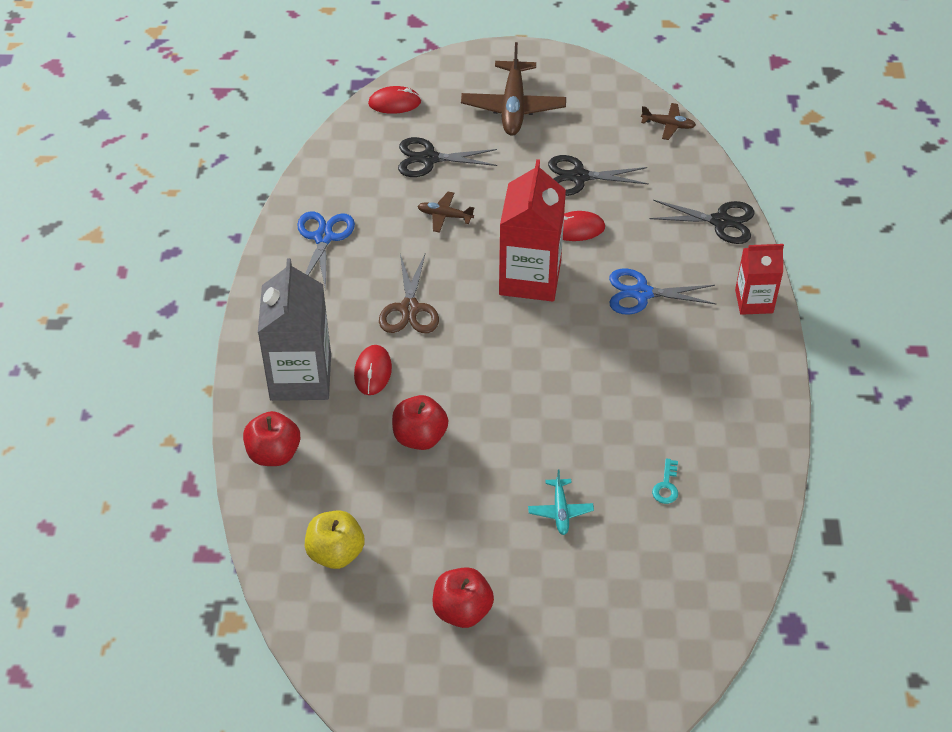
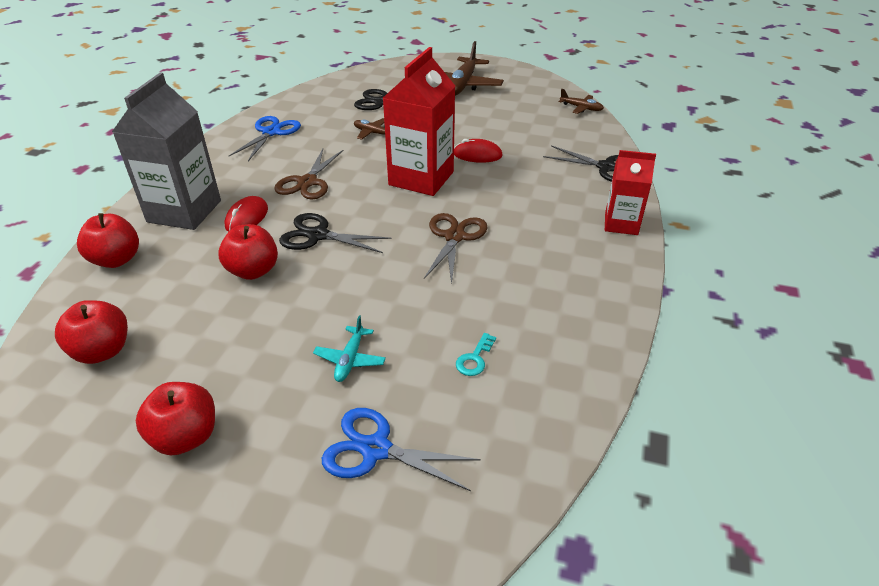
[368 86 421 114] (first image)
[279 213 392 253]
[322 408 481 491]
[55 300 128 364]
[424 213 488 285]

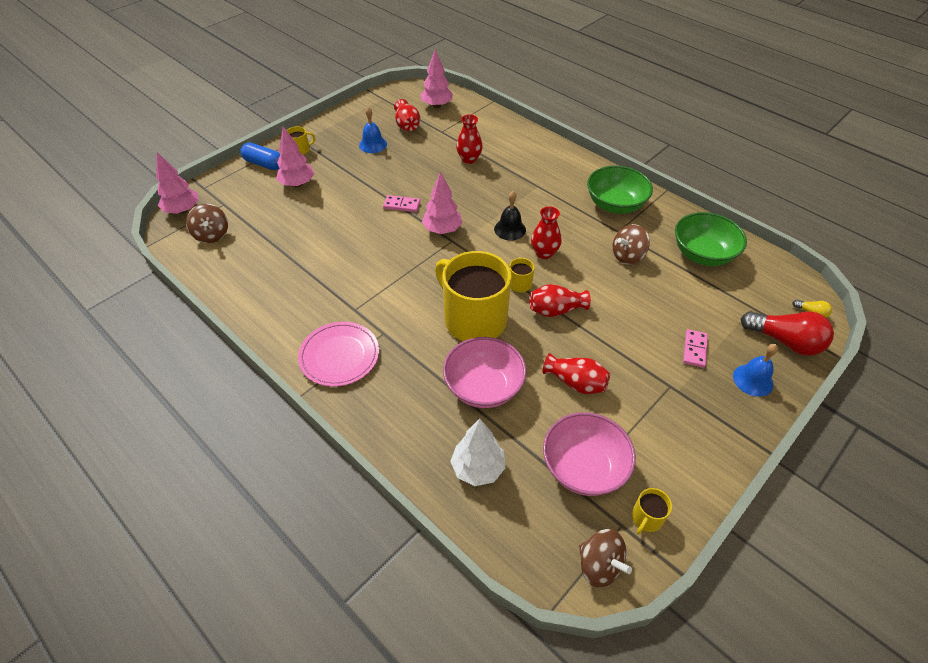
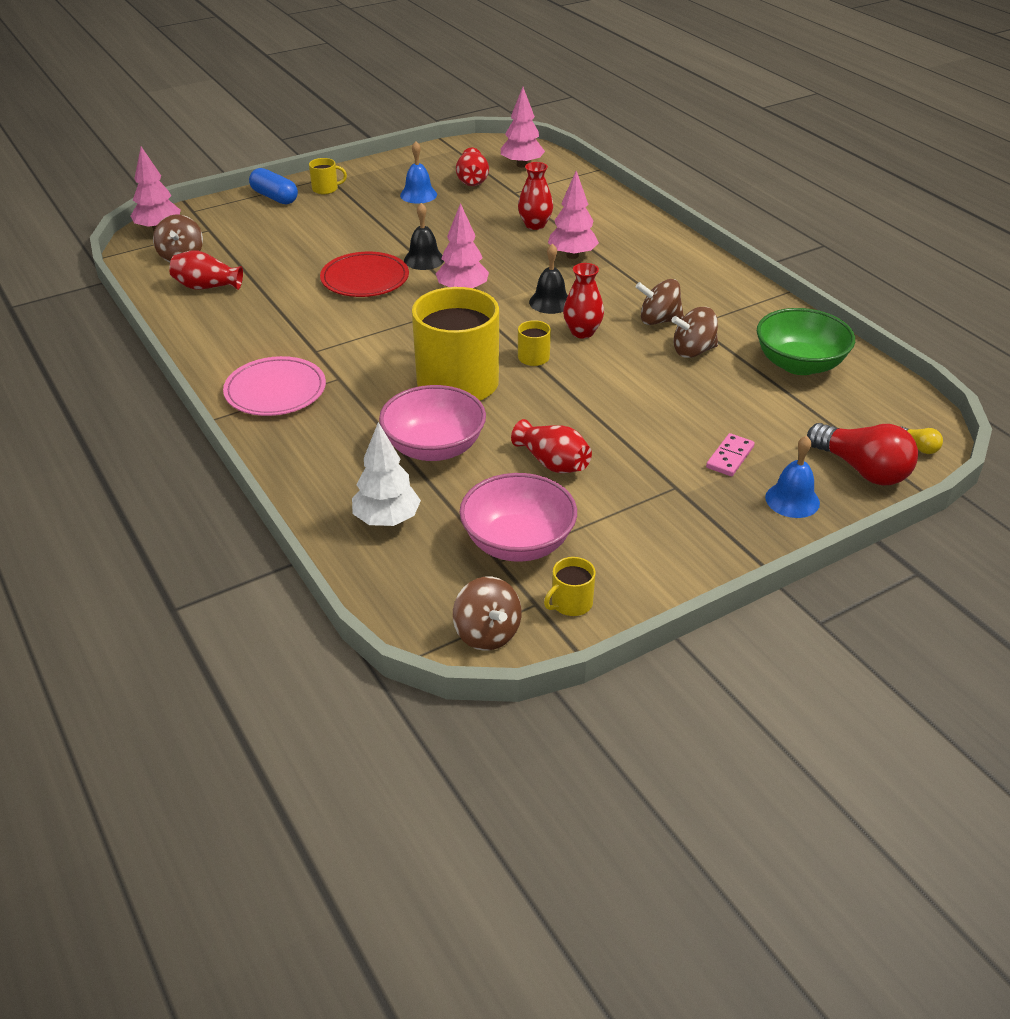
[548 171 599 259]
[587 166 653 214] (first image)
[404 203 444 270]
[169 250 243 290]
[320 252 409 297]
[636 279 684 325]

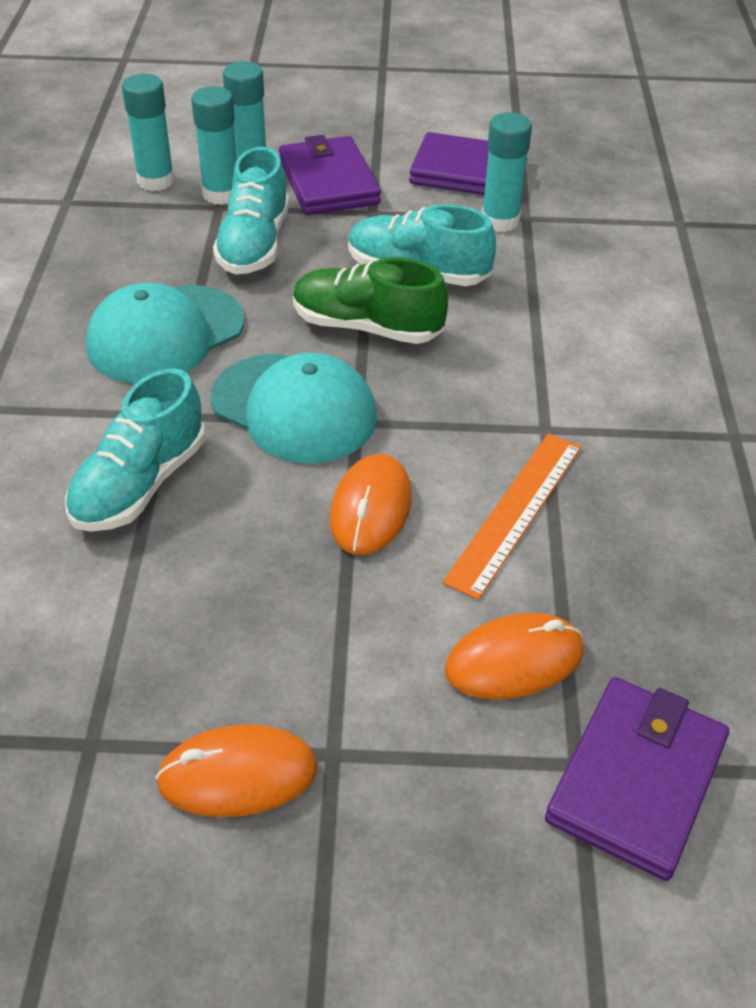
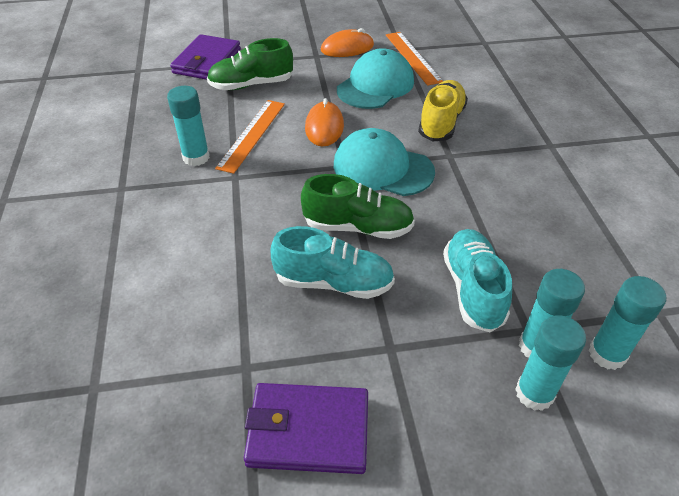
[167 86 210 166]
[279 135 381 215] (first image)
[337 48 414 109]
[418 80 468 142]
[207 38 293 90]
[386 32 443 86]

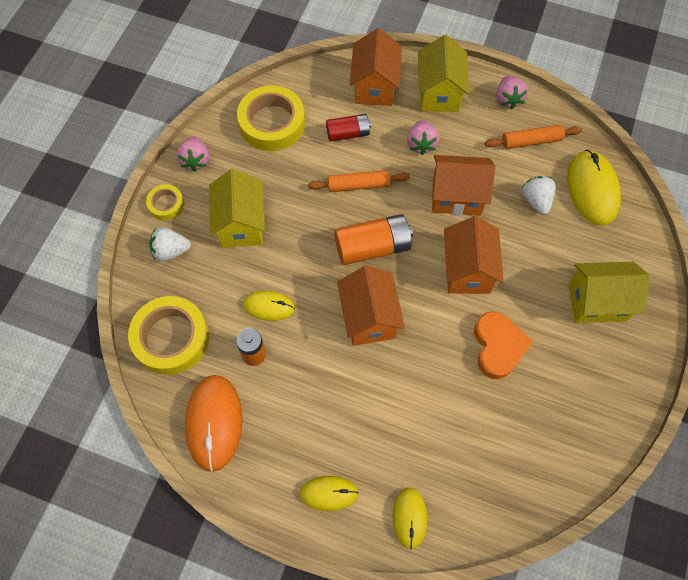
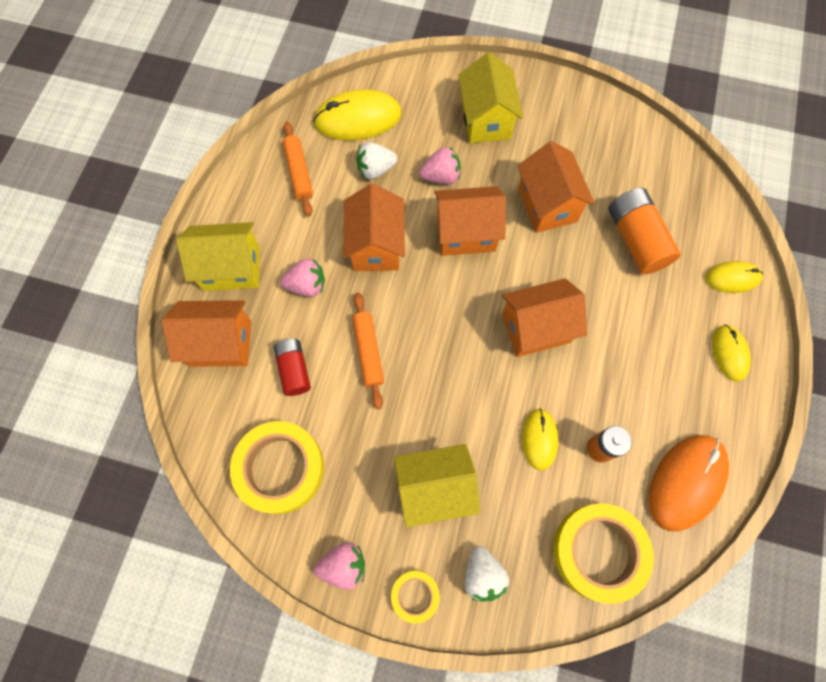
[419 147 461 184]
[608 188 681 274]
[517 141 595 233]
[648 435 729 531]

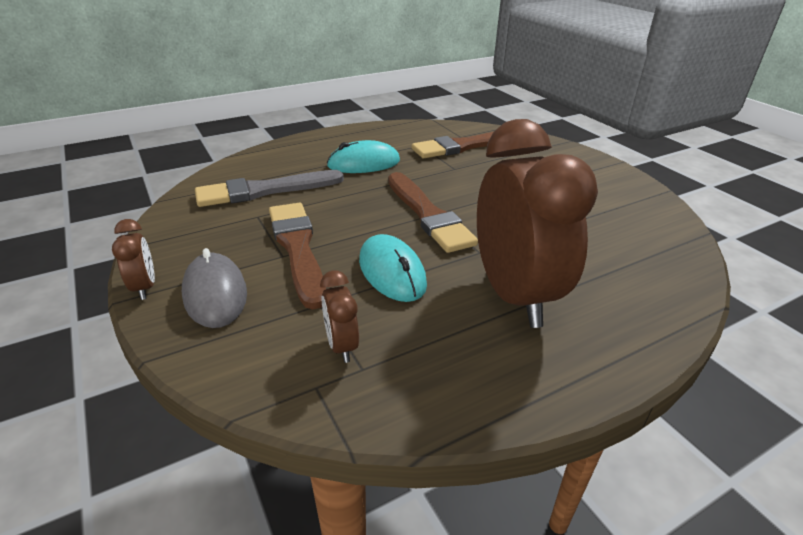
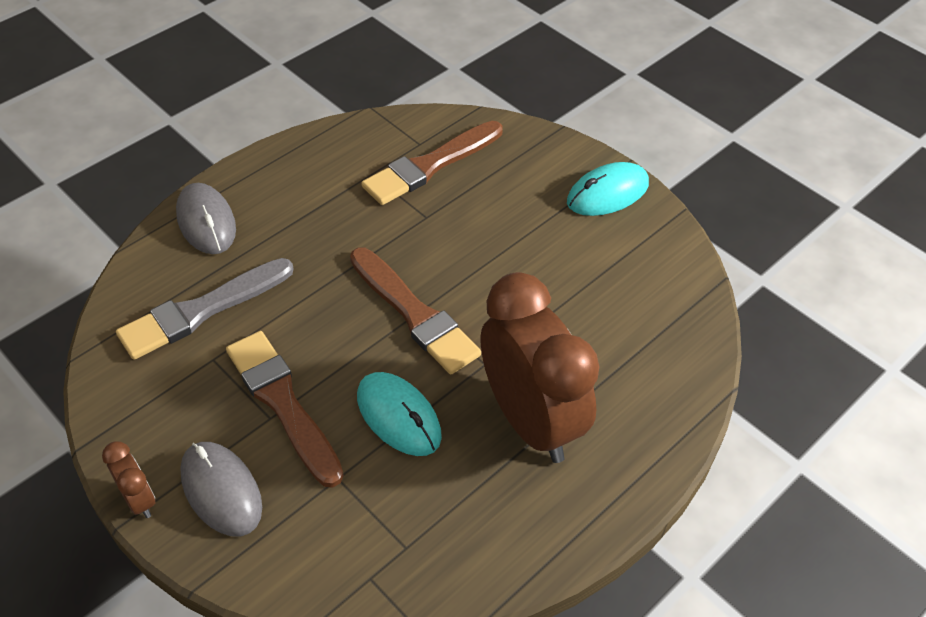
[567 162 649 216]
[320 270 359 363] (first image)
[176 183 236 254]

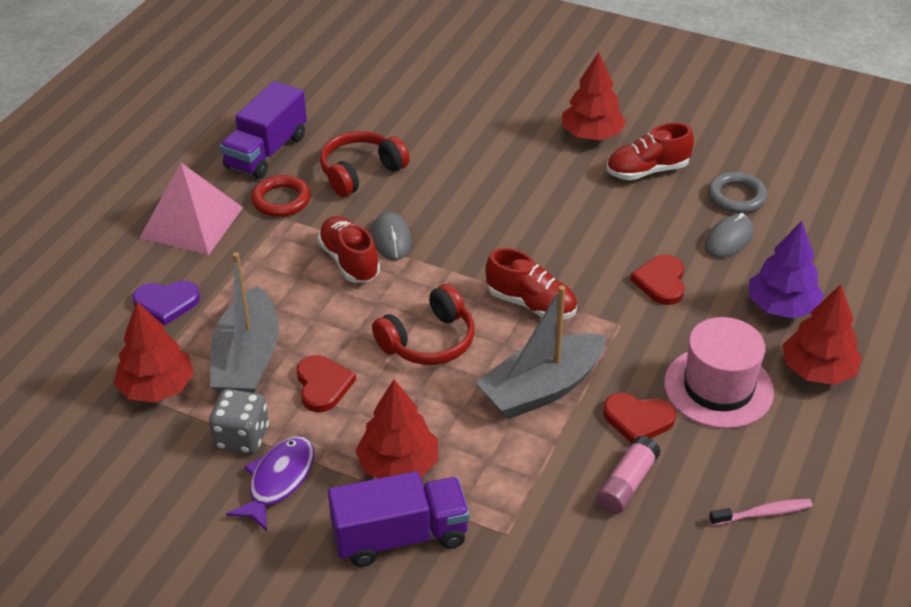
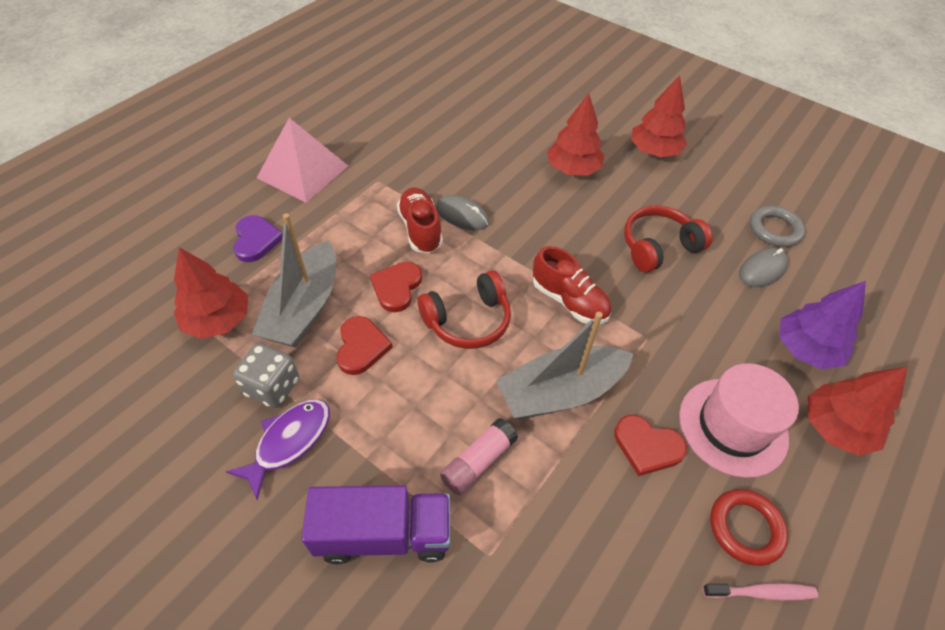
[220 81 307 179] (first image)
[607 123 694 180] (first image)
[624 206 713 273]
[710 489 788 566]
[436 195 489 230]
[370 262 422 312]
[233 215 283 262]
[547 93 604 176]
[440 418 518 496]

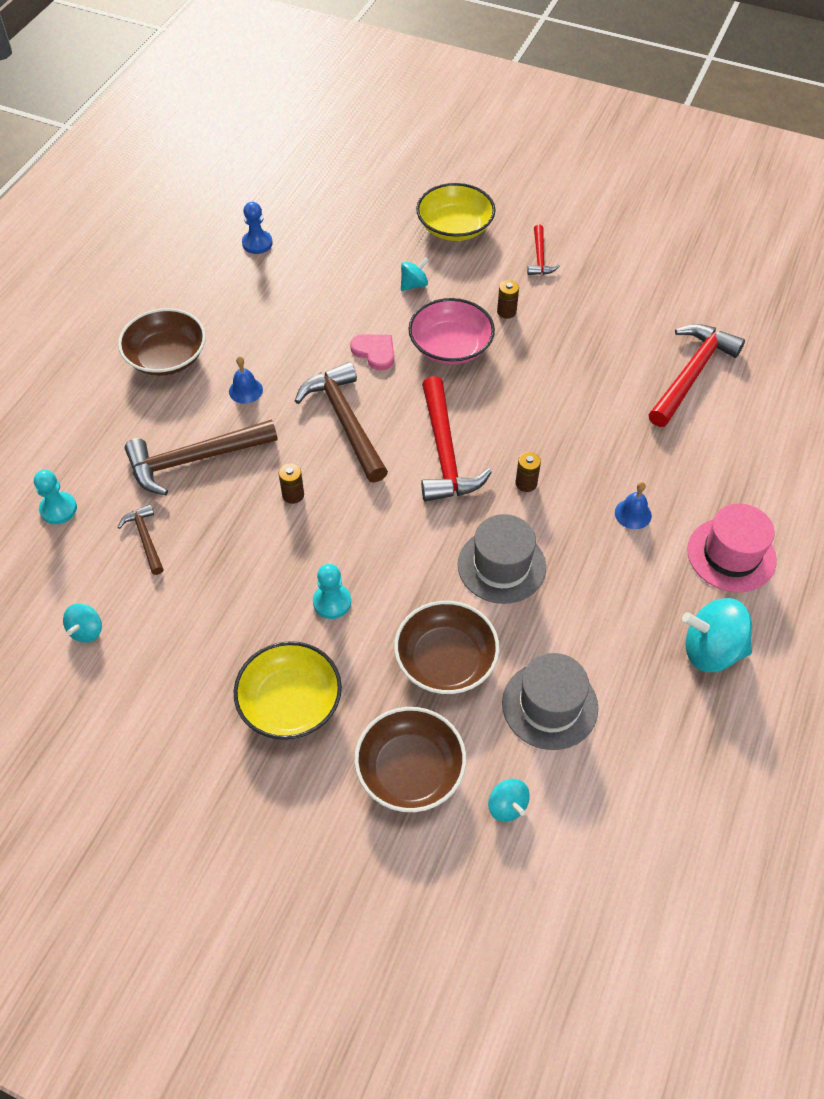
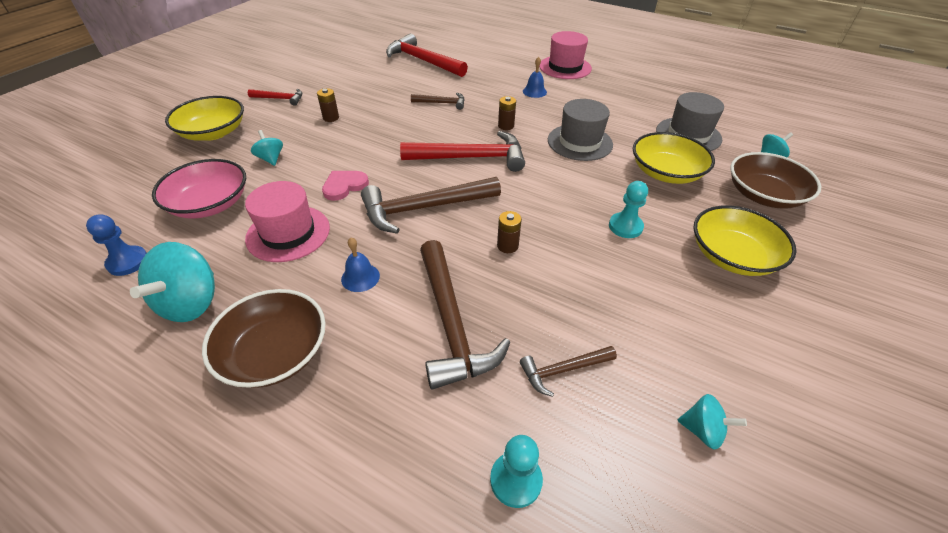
[152 159 246 219]
[130 242 215 322]
[633 132 715 184]
[411 93 465 110]
[245 181 330 262]

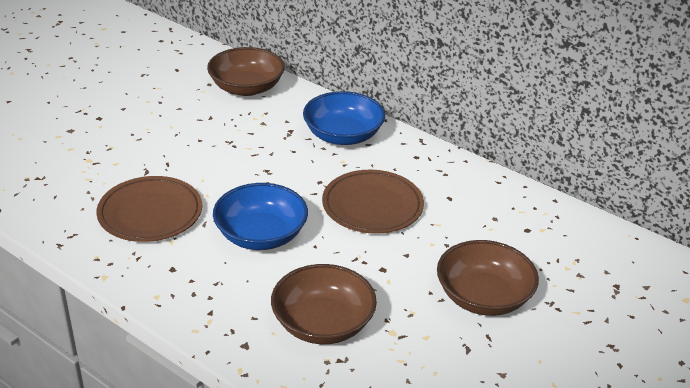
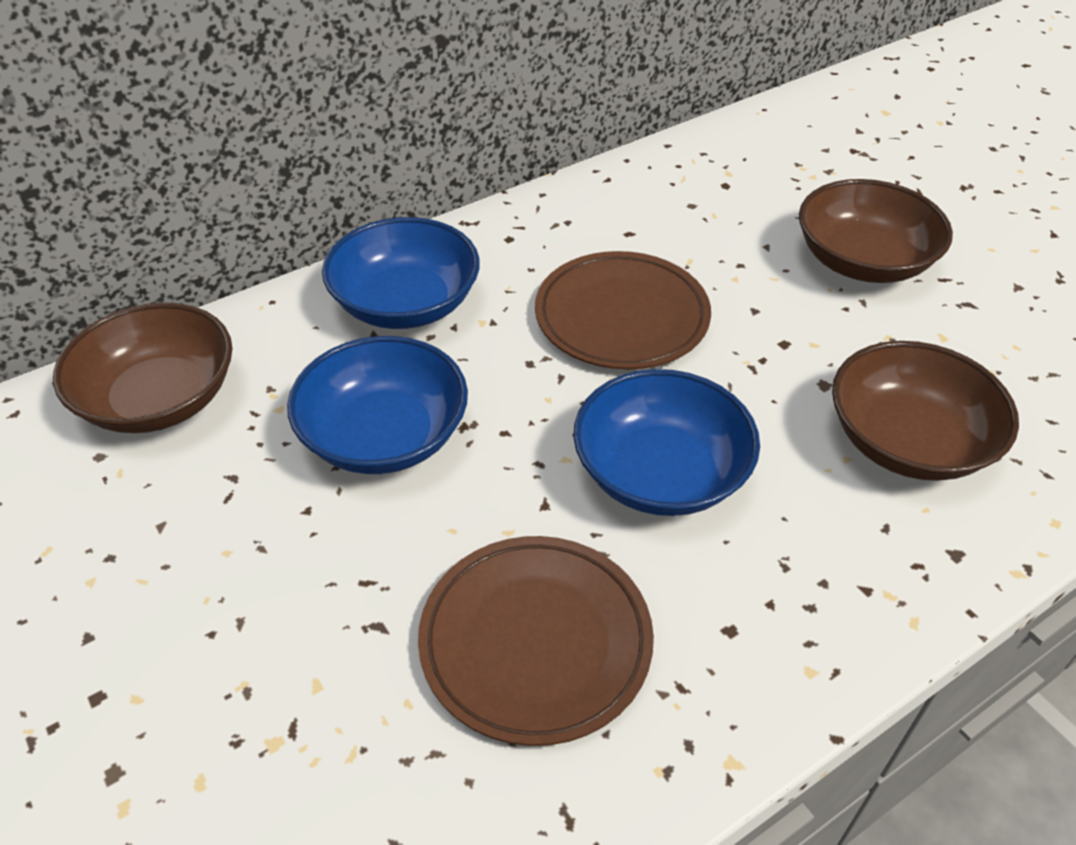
[287 336 468 474]

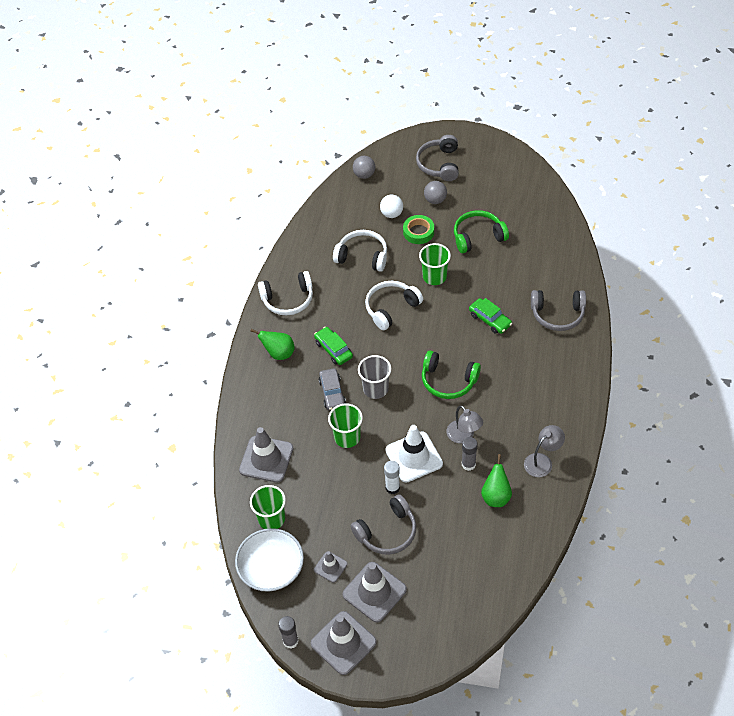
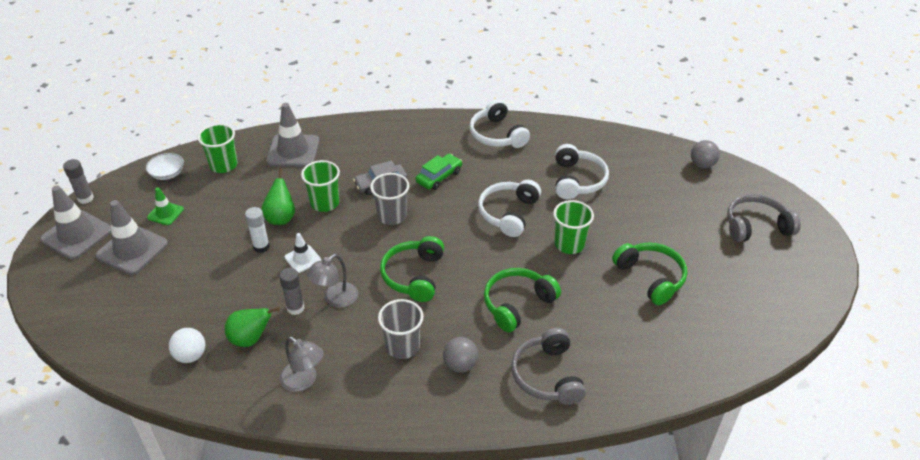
[443 337 478 373]
[169 328 205 363]
[403 215 434 244] (first image)
[478 180 541 237]
[484 268 561 332]
[261 168 295 225]
[285 233 321 273]
[351 494 416 555] (first image)
[146 153 184 180]
[147 188 184 225]
[378 299 424 359]

